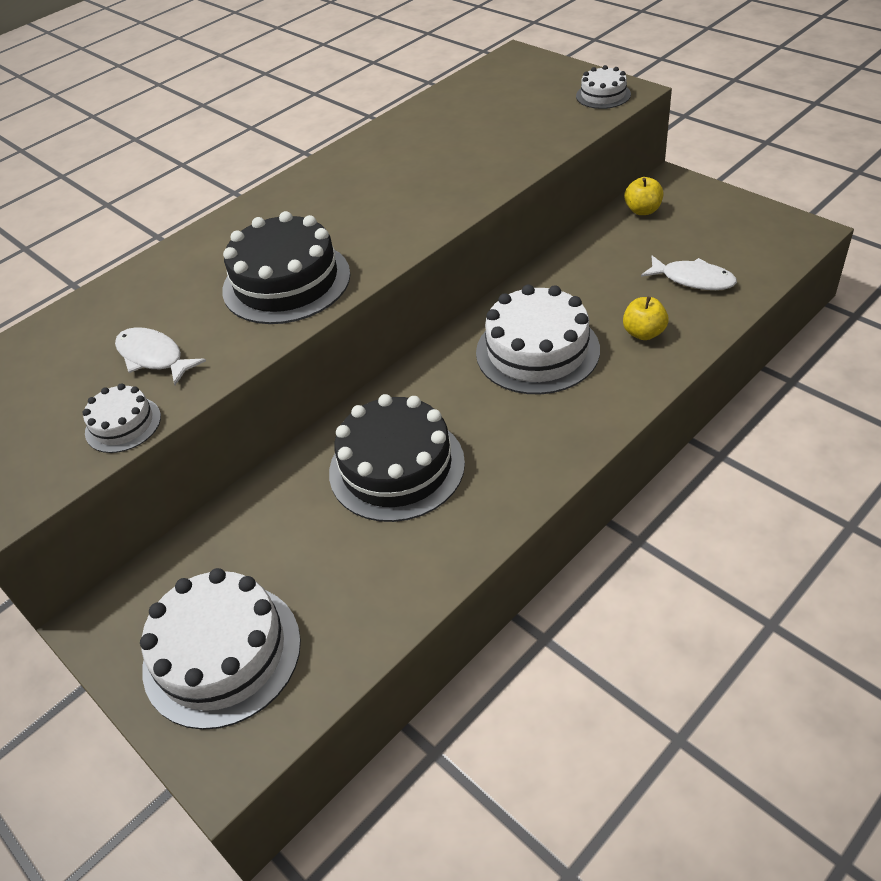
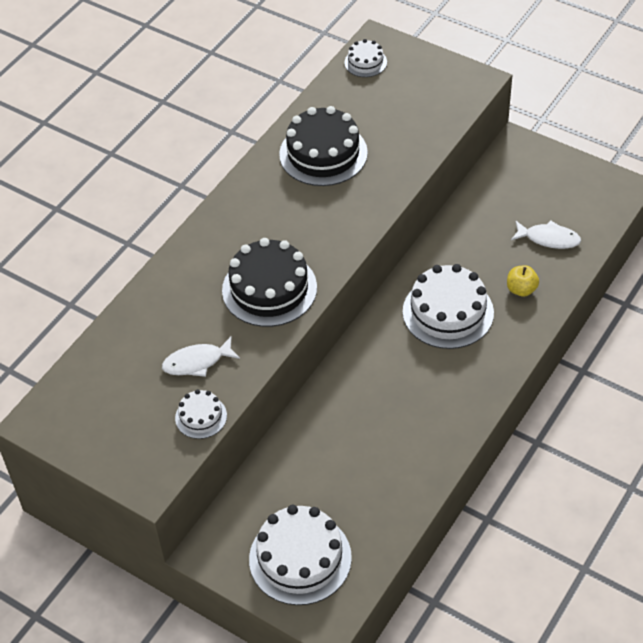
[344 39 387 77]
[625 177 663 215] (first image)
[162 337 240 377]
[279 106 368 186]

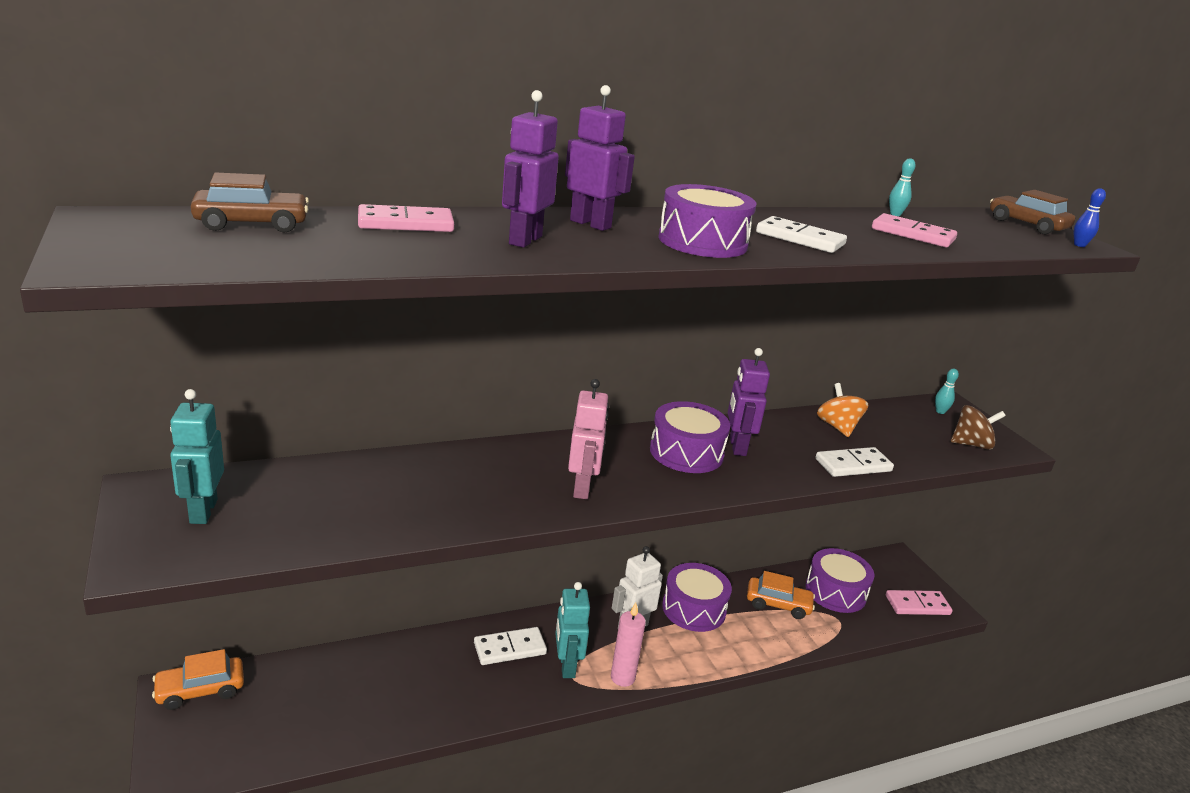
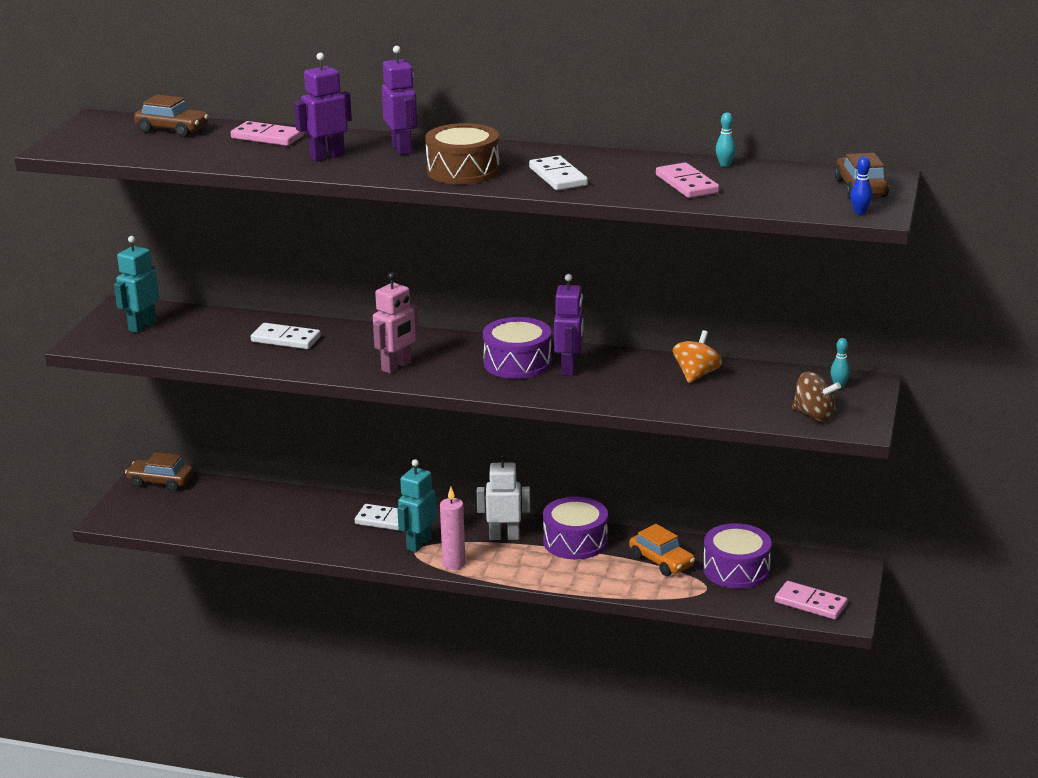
[425 123 500 184]
[554 274 584 376]
[251 323 321 349]
[125 452 193 491]

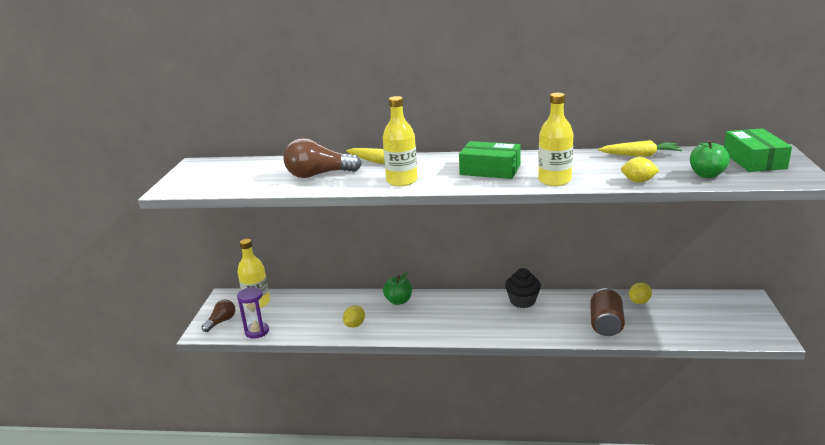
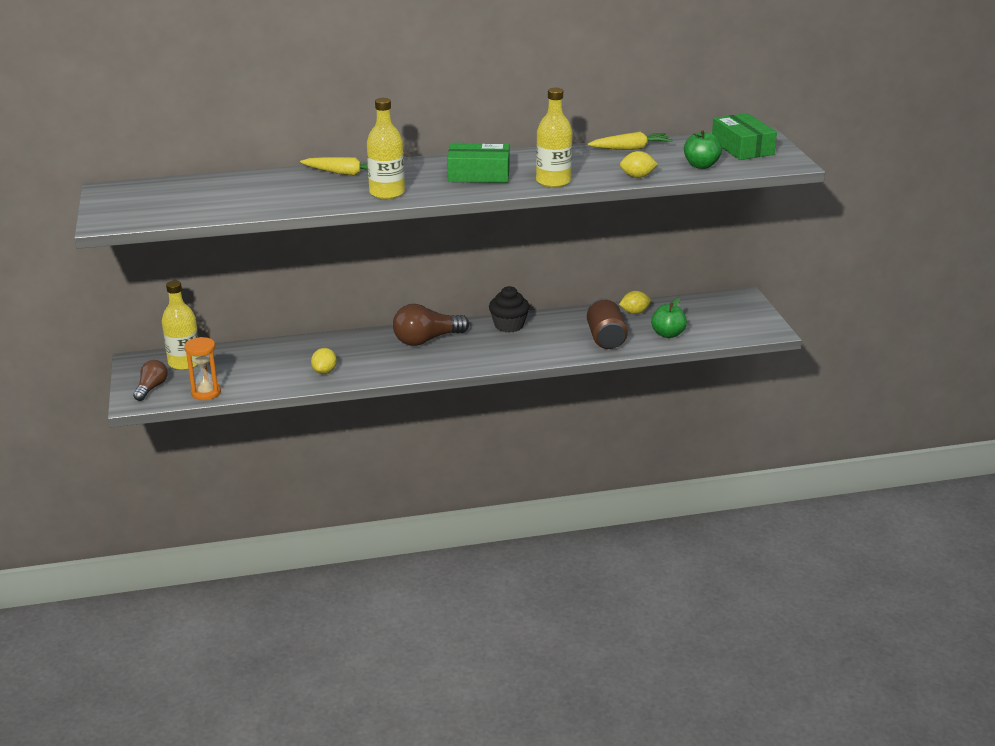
[393 304 469 346]
[651 298 687 338]
[619 291 651 314]
[184 337 221 400]

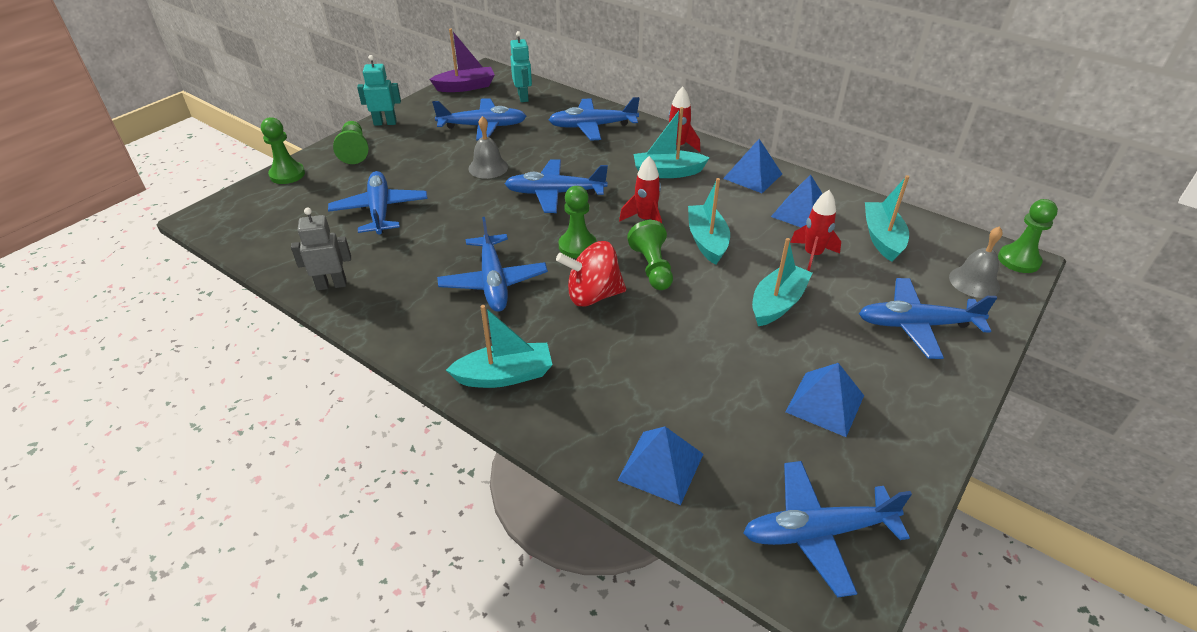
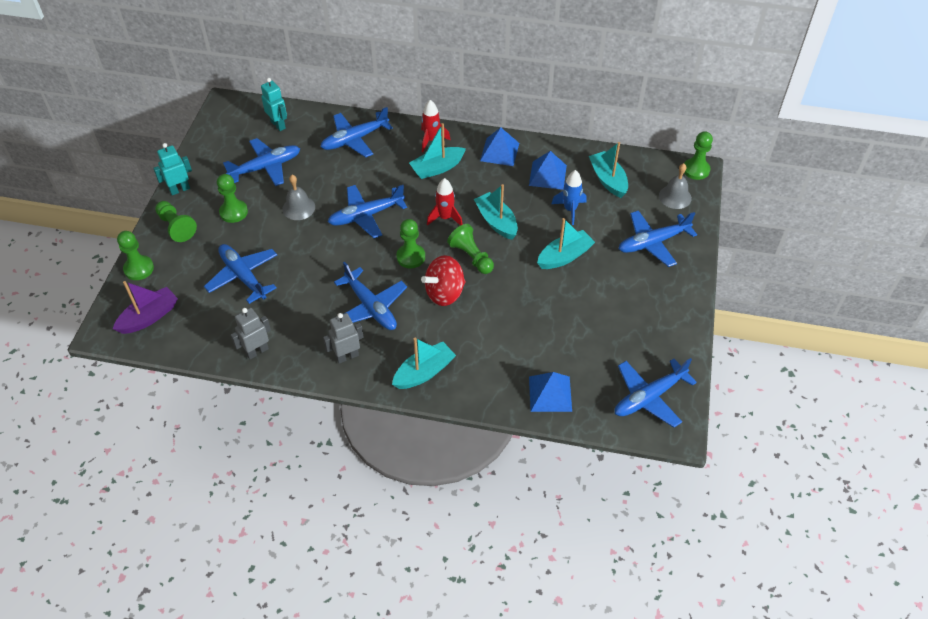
[113 281 178 334]
[552 170 587 225]
[537 218 595 269]
[786 363 864 437] (first image)
[217 174 248 223]
[323 313 364 364]

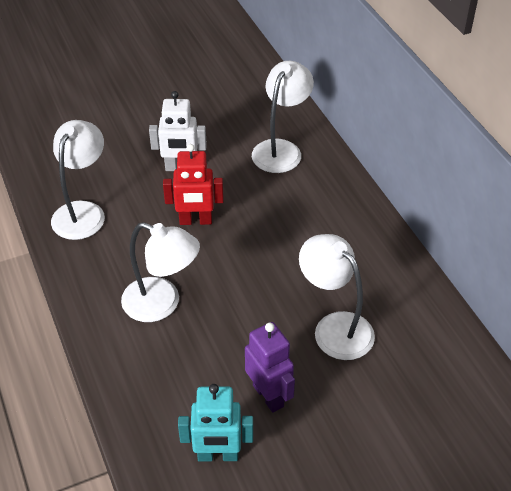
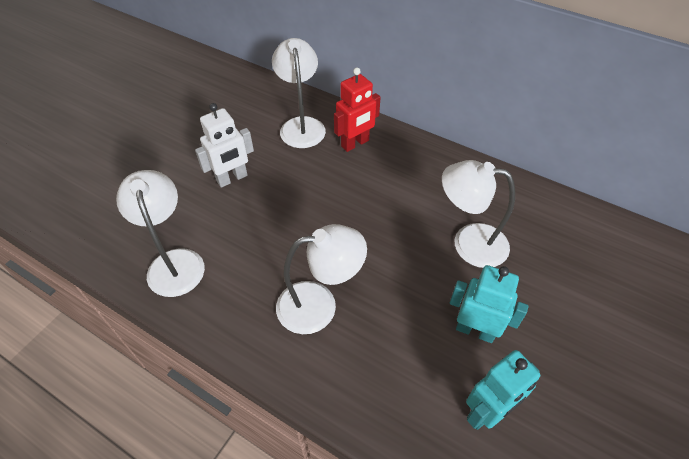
[334 68 381 152]
[450 265 529 343]

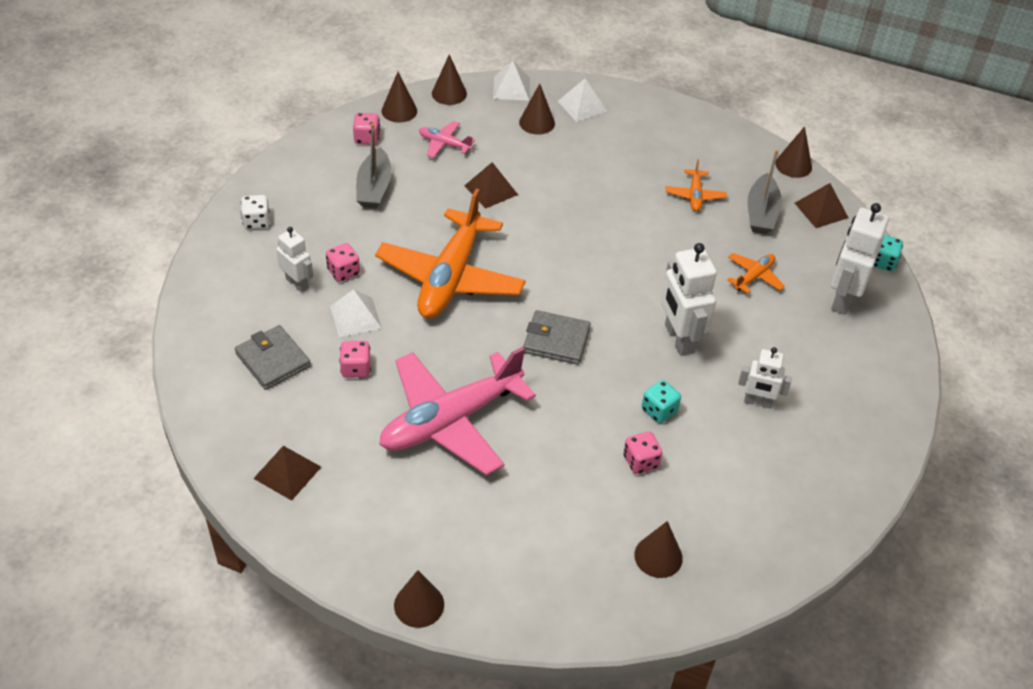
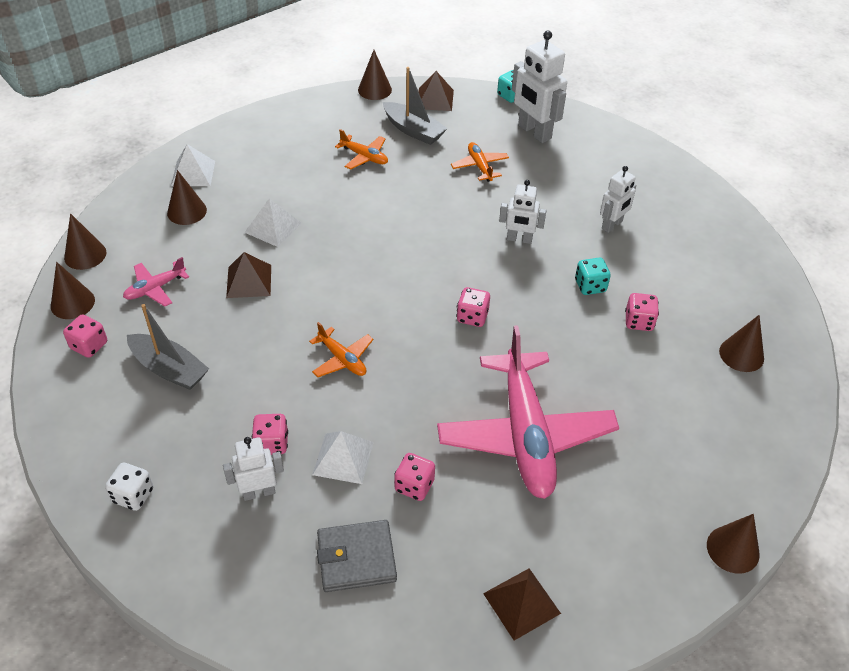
[244 198 301 247]
[309 322 373 377]
[499 180 546 244]
[457 287 490 327]

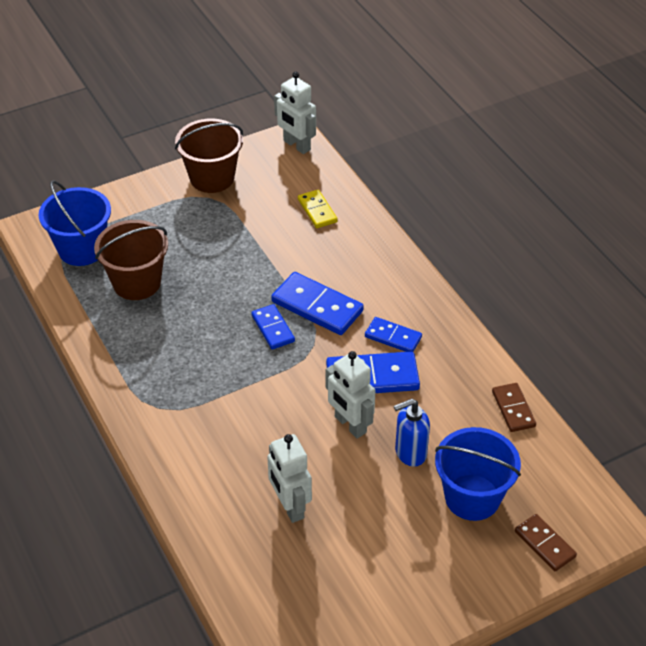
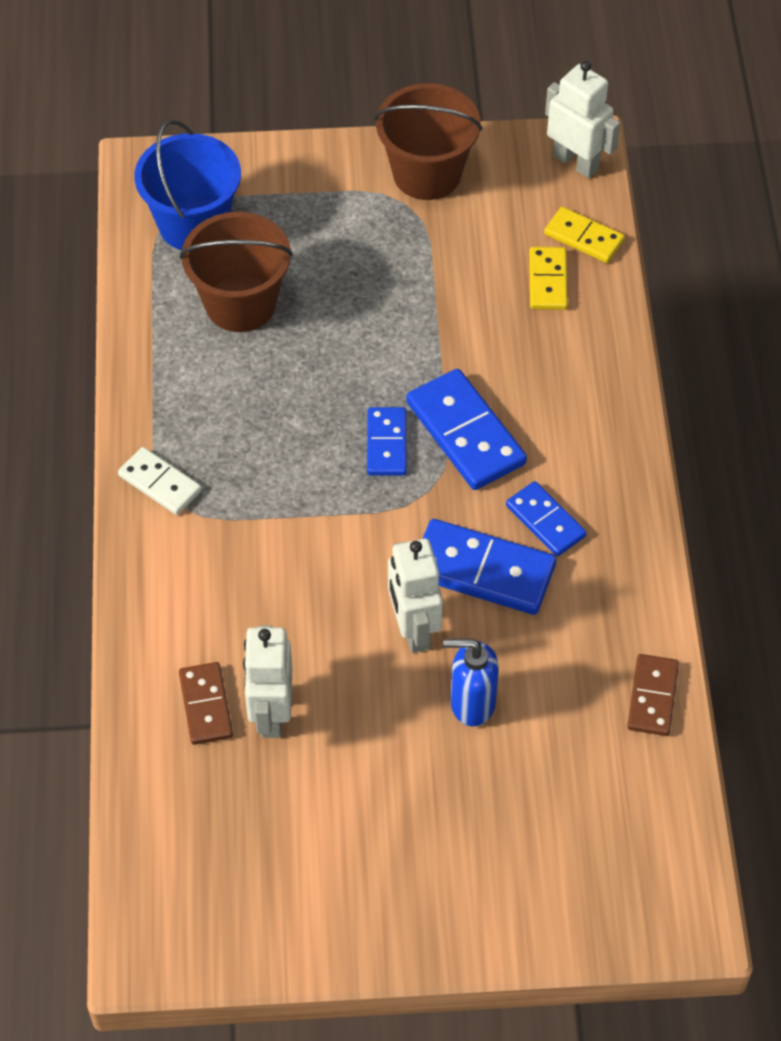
[545 61 620 178]
[435 427 521 521] (first image)
[179 662 233 745]
[544 207 625 263]
[118 447 202 515]

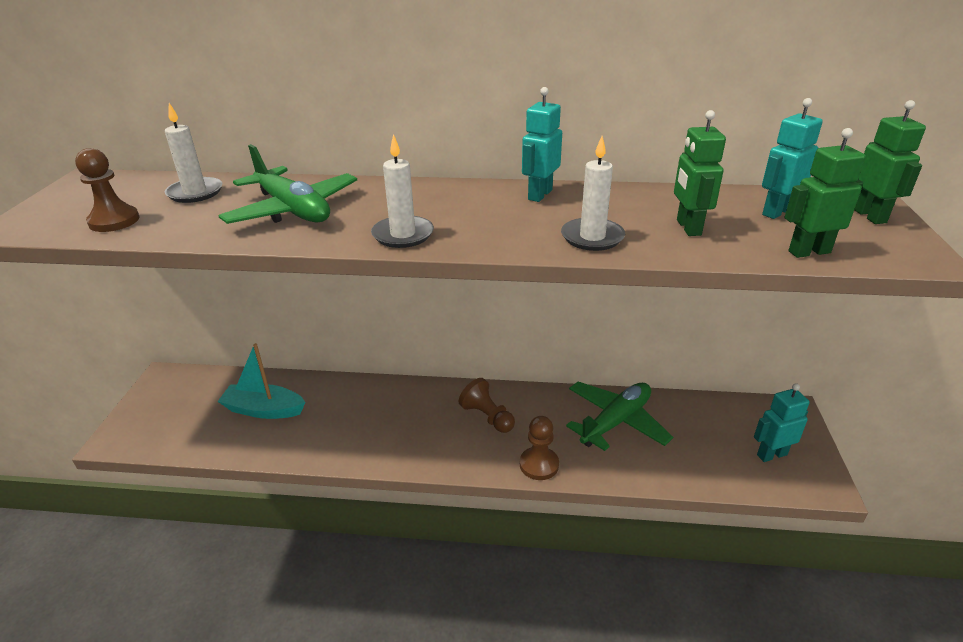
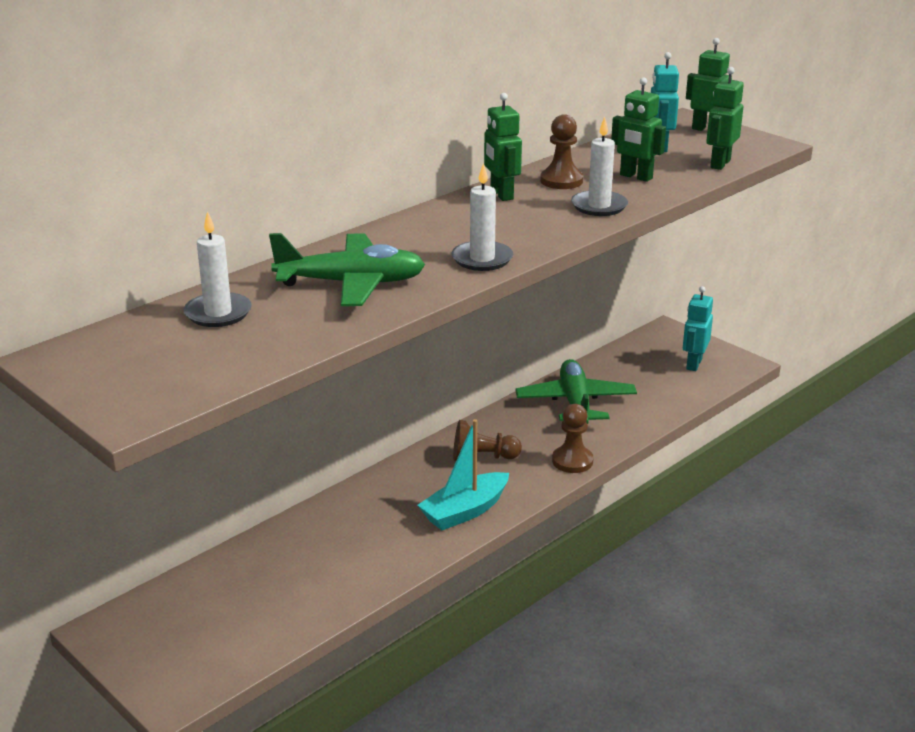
[484 93 522 201]
[540 114 583 189]
[418 419 509 530]

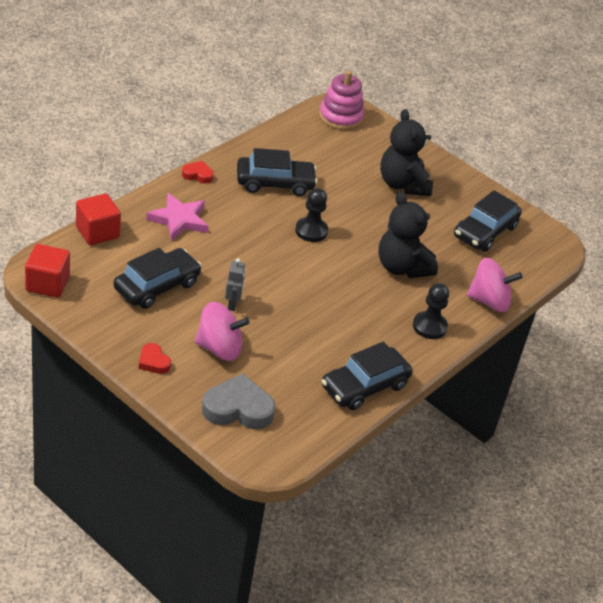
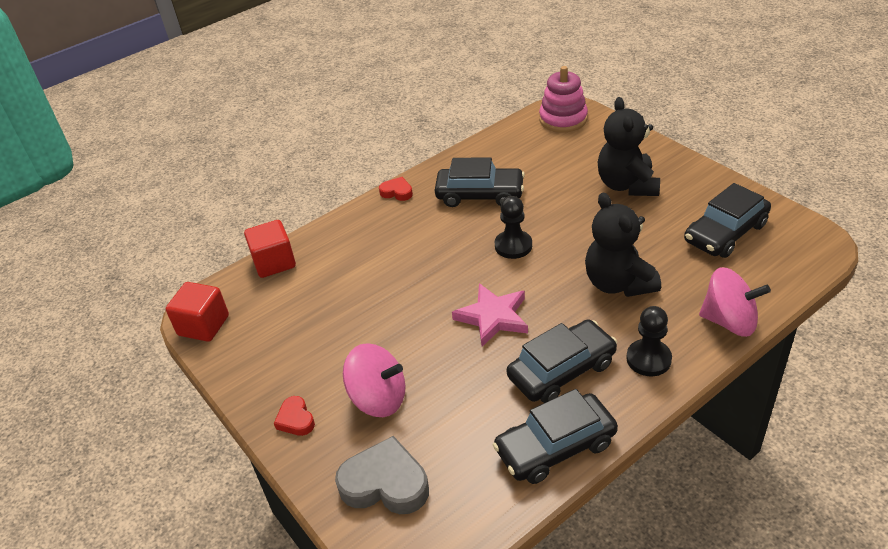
[452 283 528 347]
[507 319 617 403]
[225 258 246 311] (first image)

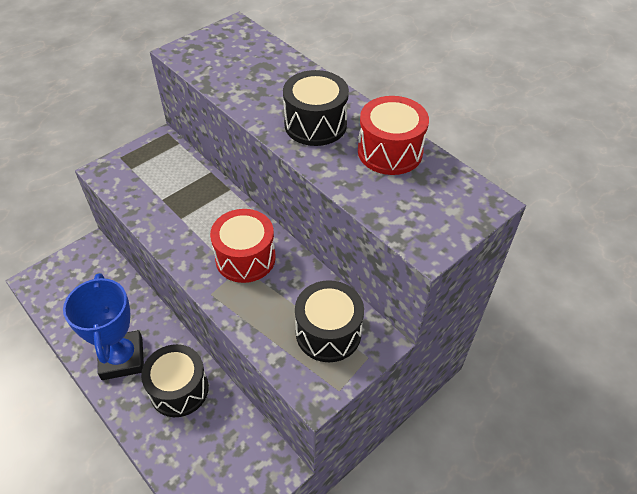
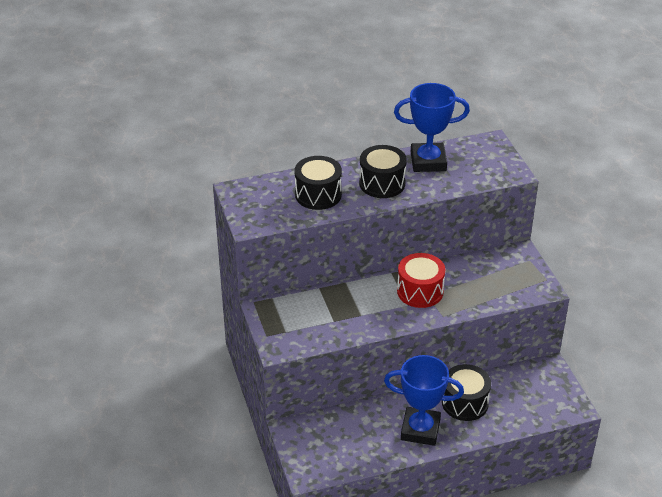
[394 83 470 172]
[294 156 342 210]

